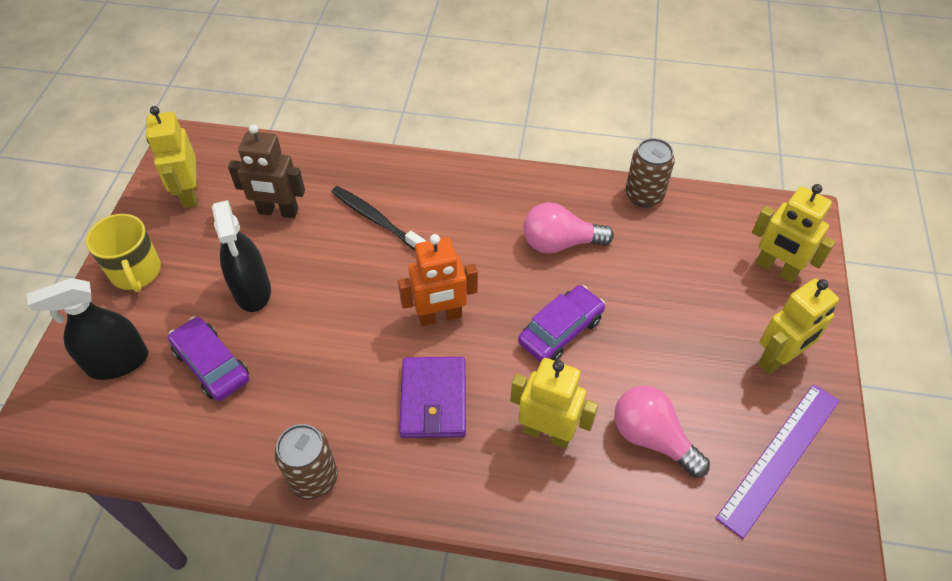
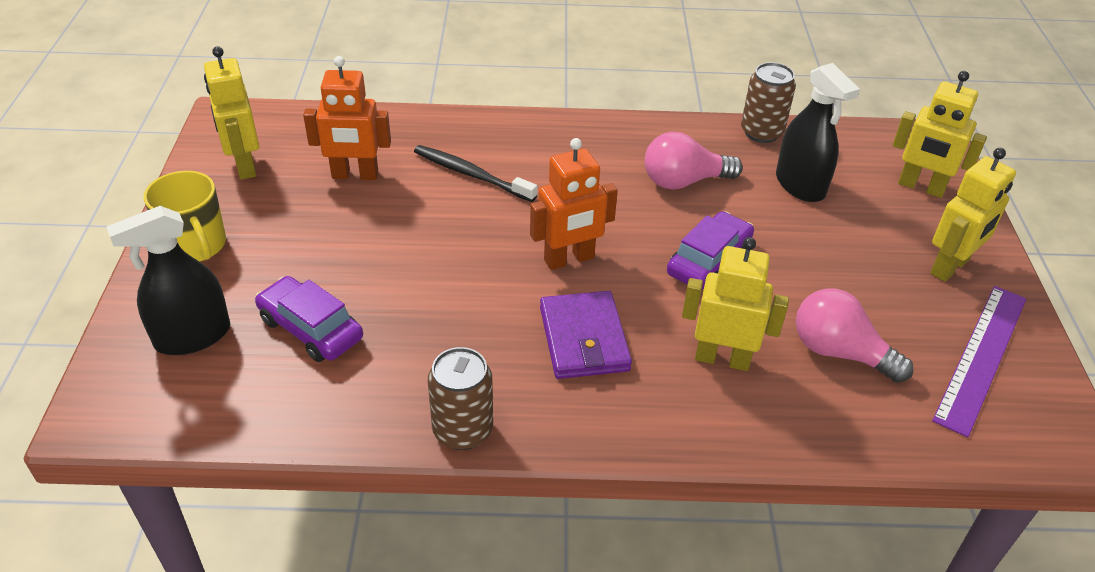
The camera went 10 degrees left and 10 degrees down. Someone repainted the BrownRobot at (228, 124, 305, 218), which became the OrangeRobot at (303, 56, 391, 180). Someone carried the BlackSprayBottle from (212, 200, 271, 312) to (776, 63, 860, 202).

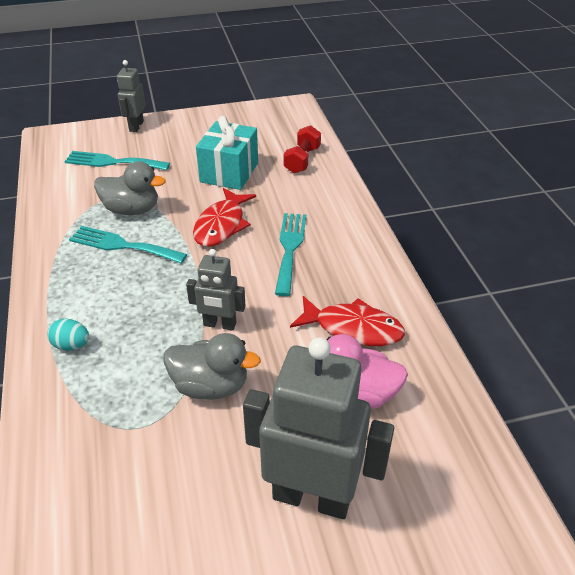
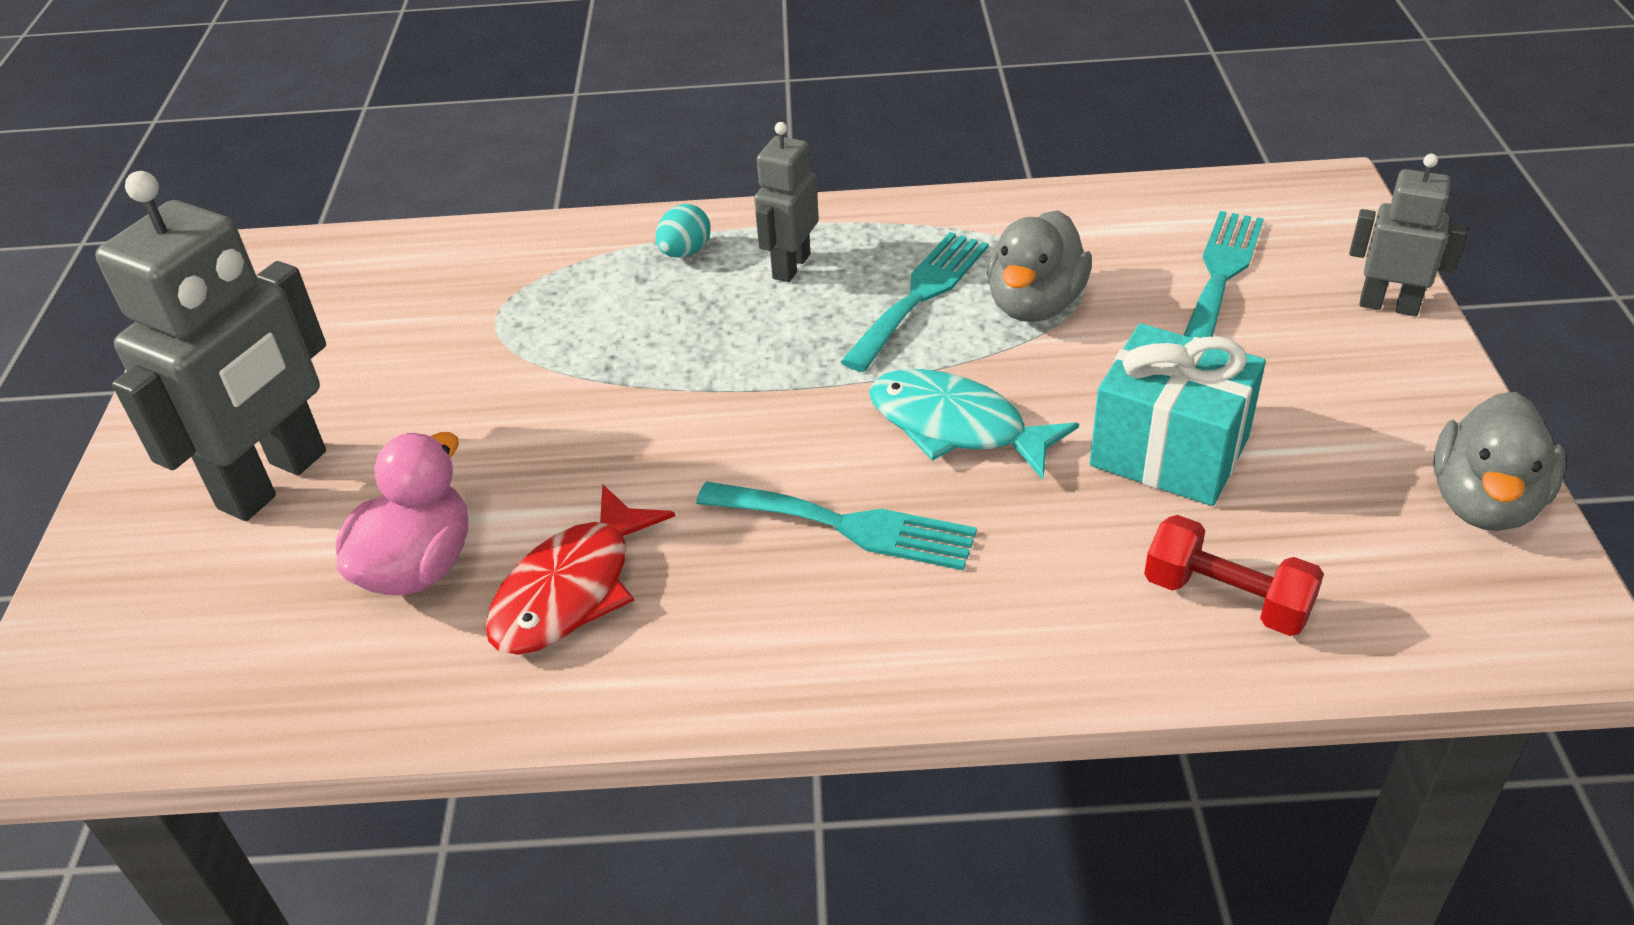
The camera went 105 degrees right and 0 degrees up. Someone carried the GreyRobot from (186, 249, 246, 331) to (754, 122, 819, 282). Someone repainted the RedFish at (193, 188, 256, 247), which became the TurquoiseFish at (869, 369, 1079, 480). Someone carried the GreyDuck from (163, 333, 261, 400) to (1433, 392, 1565, 531).

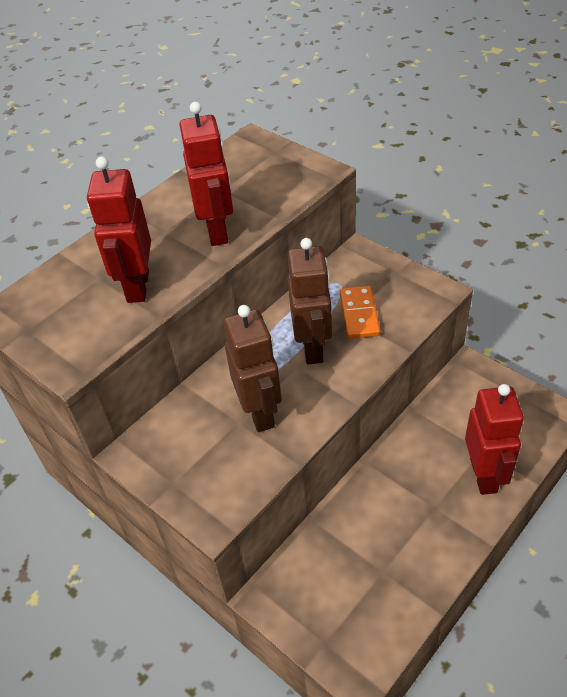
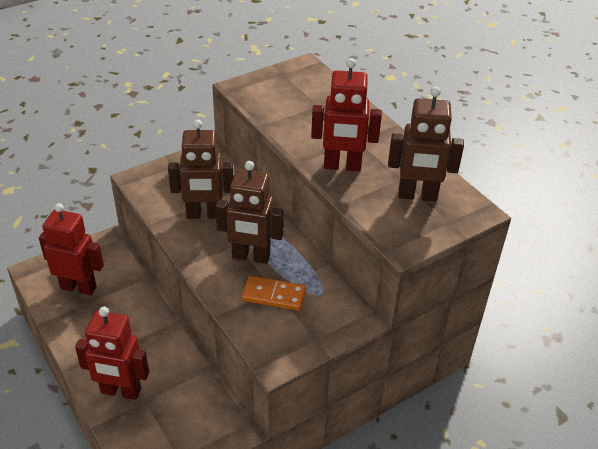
The camera went 100 degrees right and 5 degrees down. Someone carried the RedRobot from (87, 156, 151, 303) to (39, 203, 104, 296). Someone put down the BrownRobot at (388, 87, 464, 202).

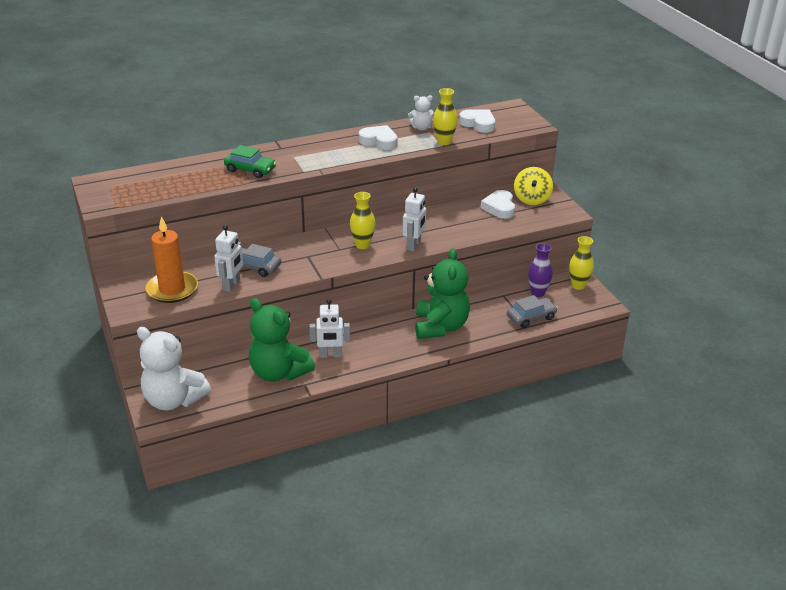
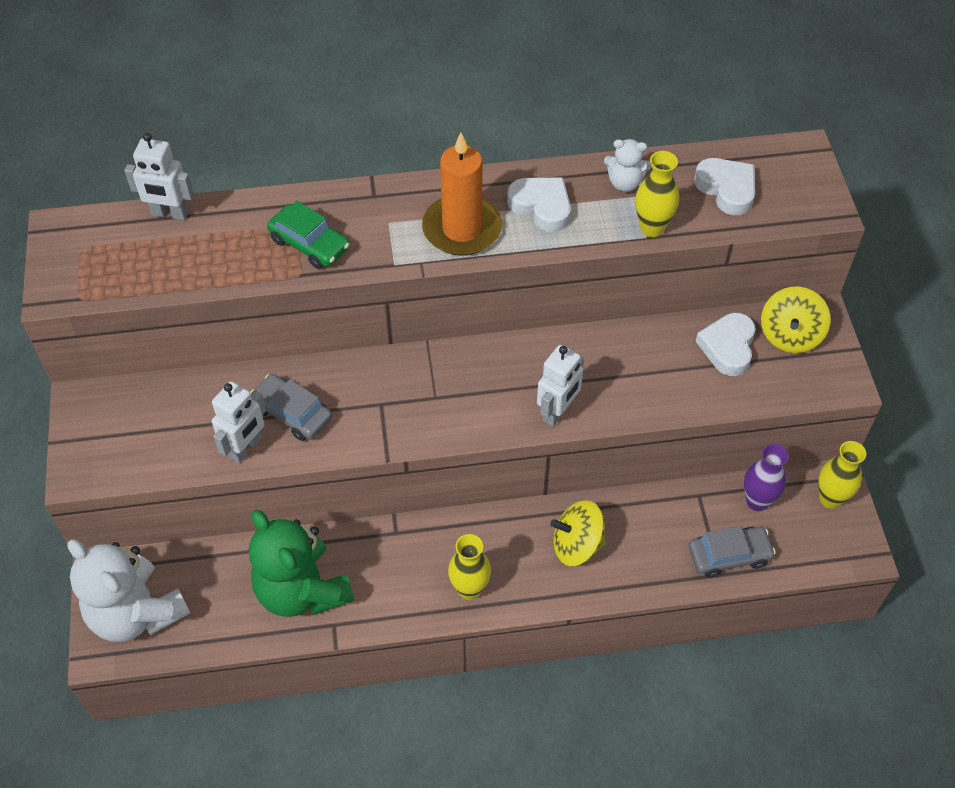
The camera went 15 degrees right and 20 degrees up. Someone carried the WhiteRobot from (309, 299, 350, 358) to (124, 133, 194, 220). Someone carried the OrangeCandle from (146, 216, 198, 303) to (422, 132, 502, 256). Someone carried the YellowVase from (350, 192, 376, 249) to (448, 534, 491, 600). Someone swapped the GreenTeddyBear at (415, 248, 470, 339) for the YellowSpinningTop at (551, 500, 606, 566).

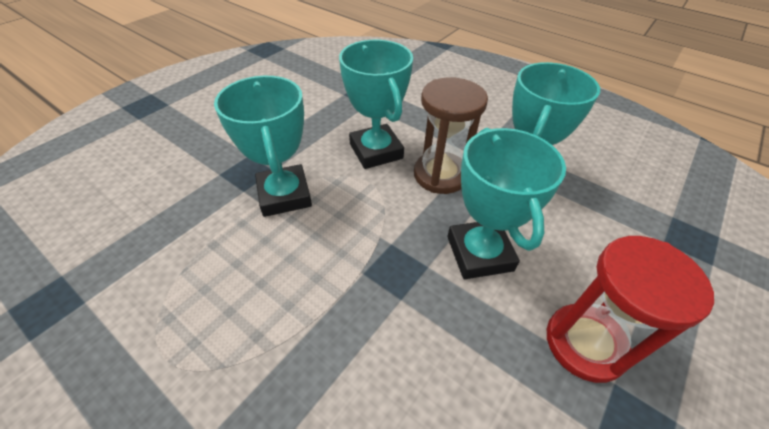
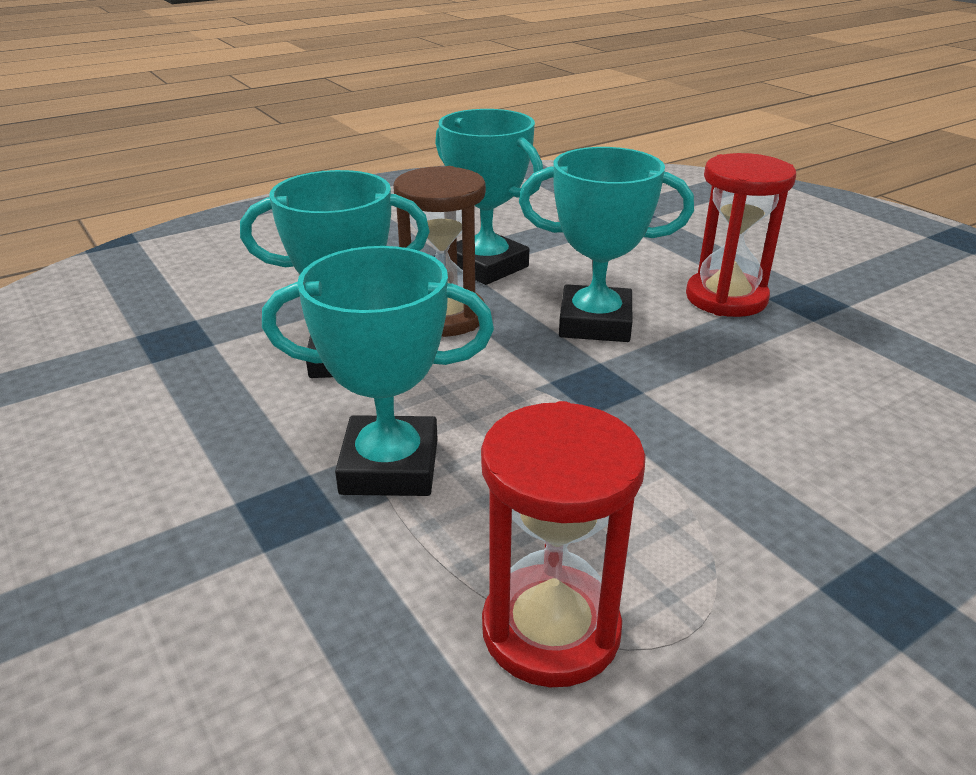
The camera went 70 degrees left and 15 degrees down. Someone put down the RedHourglass at (481, 401, 646, 687).

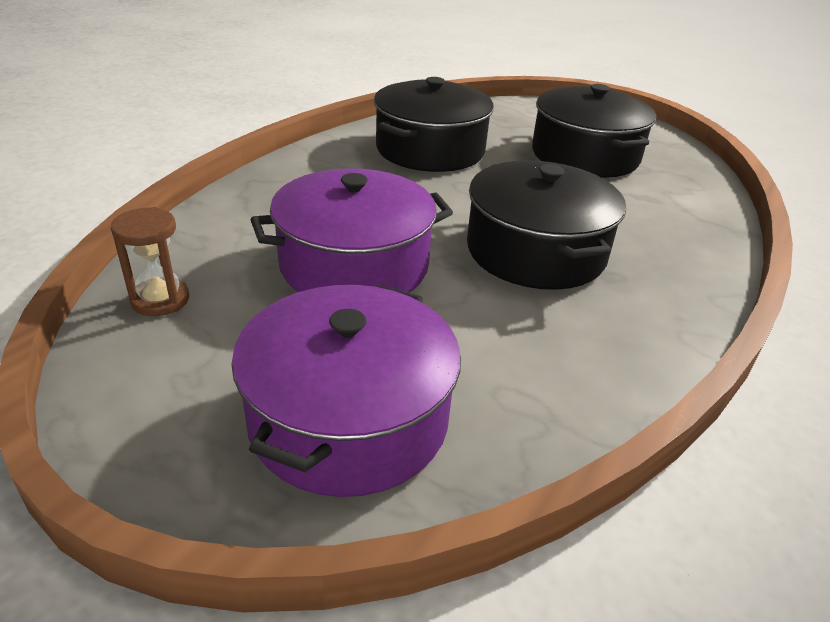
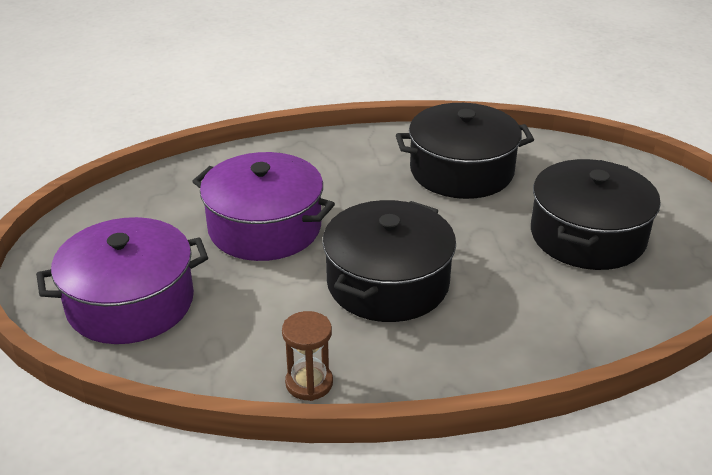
The camera went 50 degrees right and 0 degrees up. Someone carried the BrownHourglass from (111, 207, 189, 316) to (282, 311, 333, 401).

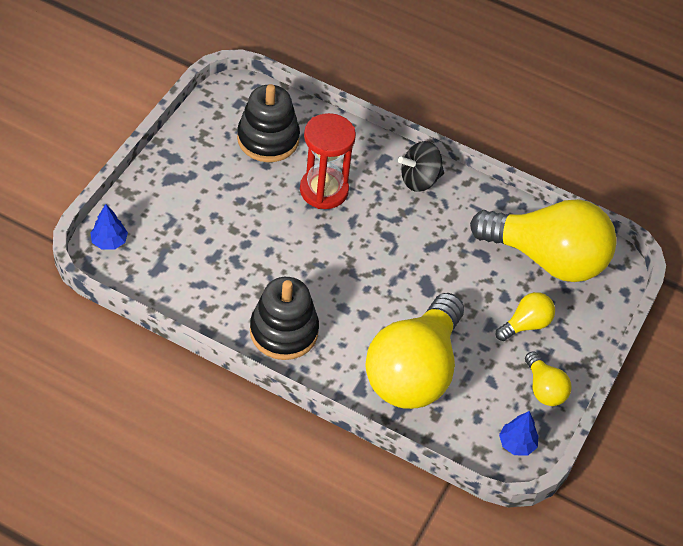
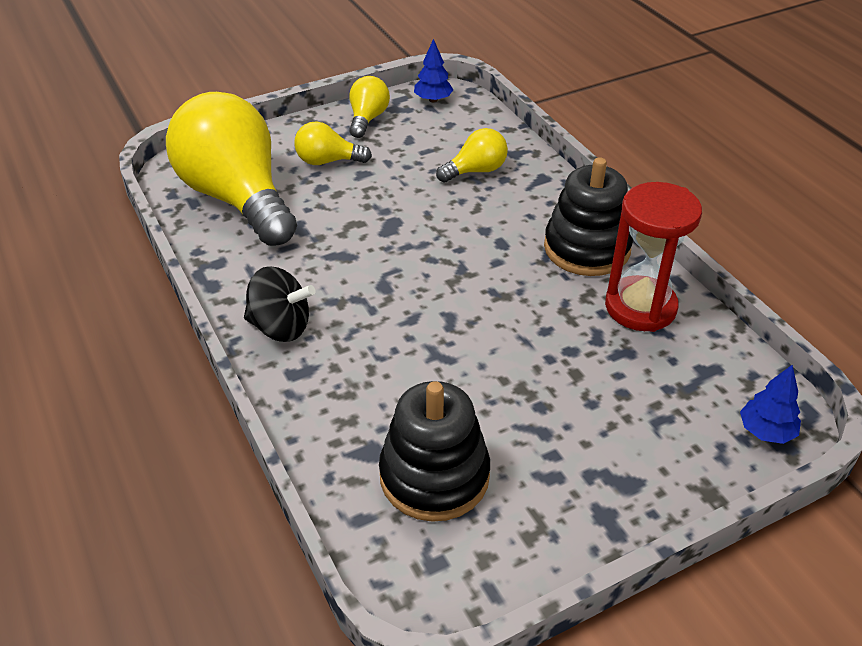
The camera went 140 degrees left and 10 degrees down. Someone scaled the YellowLightBulb at (365, 293, 464, 409) by 0.44. Someone carried the RedHourglass from (300, 113, 356, 209) to (605, 182, 702, 332).

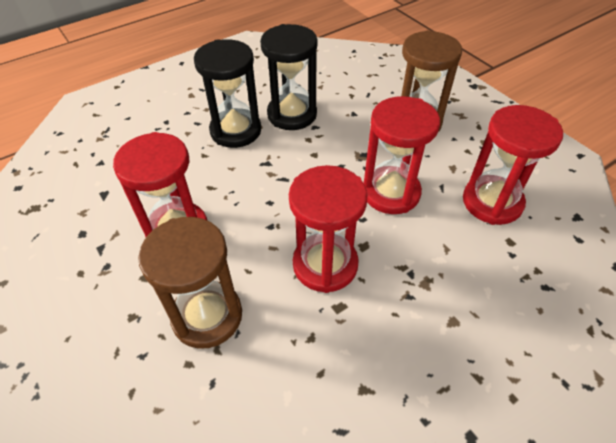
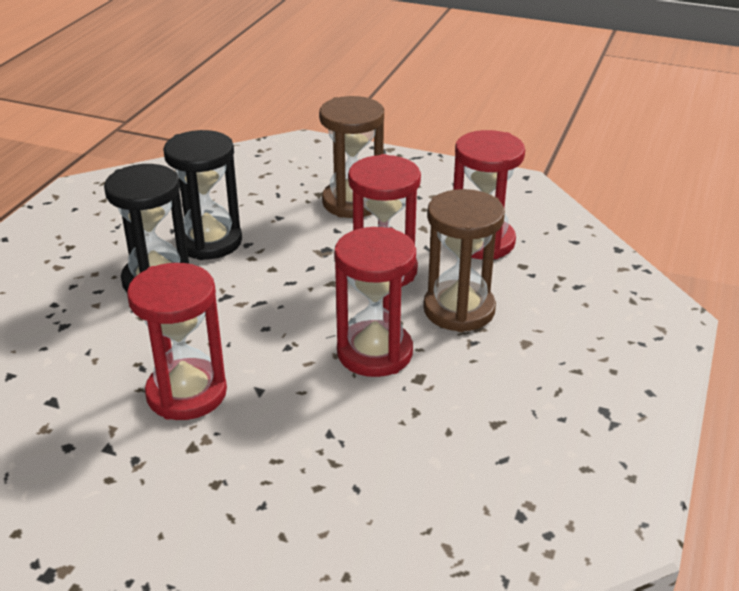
The camera went 35 degrees left and 15 degrees down. Someone carried the BrownHourglass from (138, 217, 242, 349) to (423, 189, 505, 332).

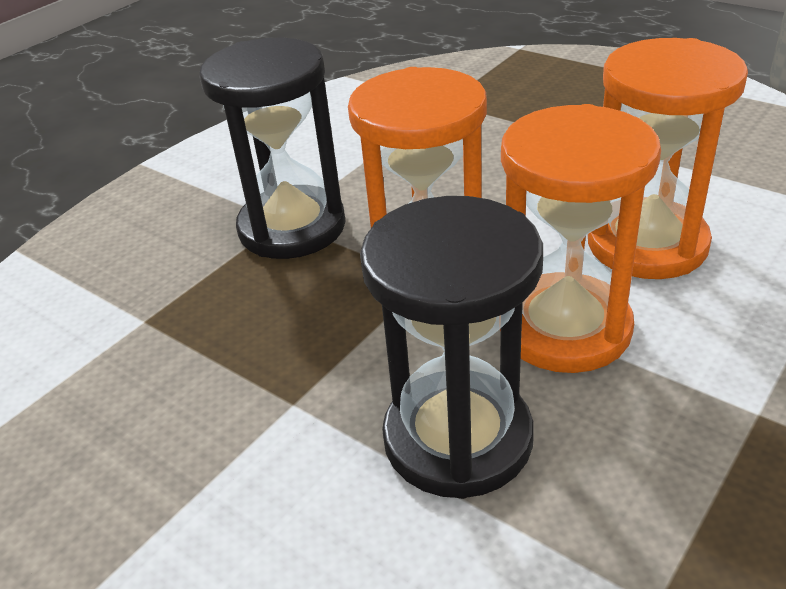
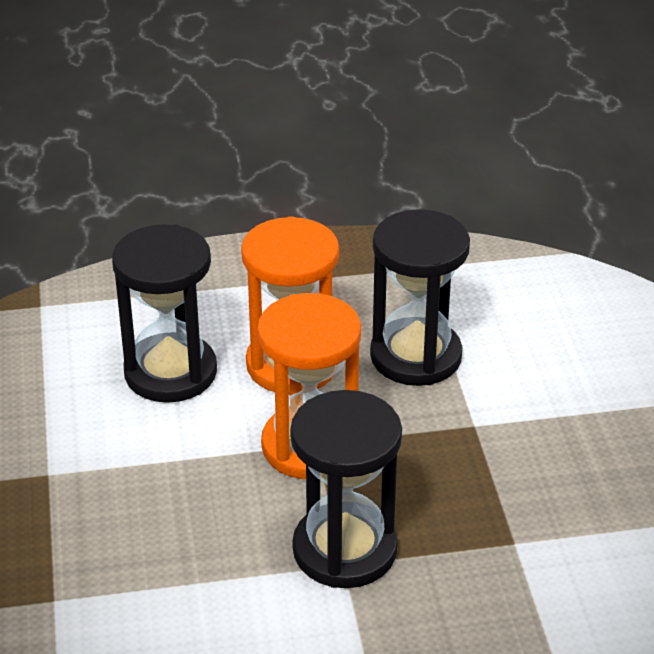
The camera went 140 degrees left and 0 degrees up. Someone repainted the OrangeHourglass at (588, 38, 748, 279), which became the BlackHourglass at (112, 224, 217, 403).

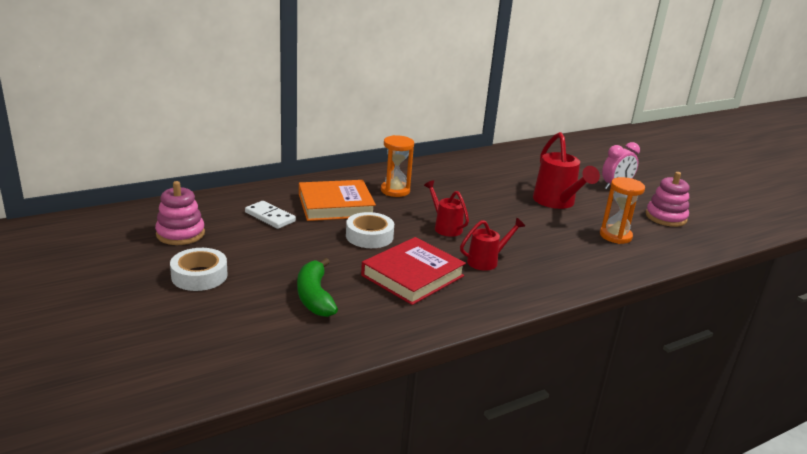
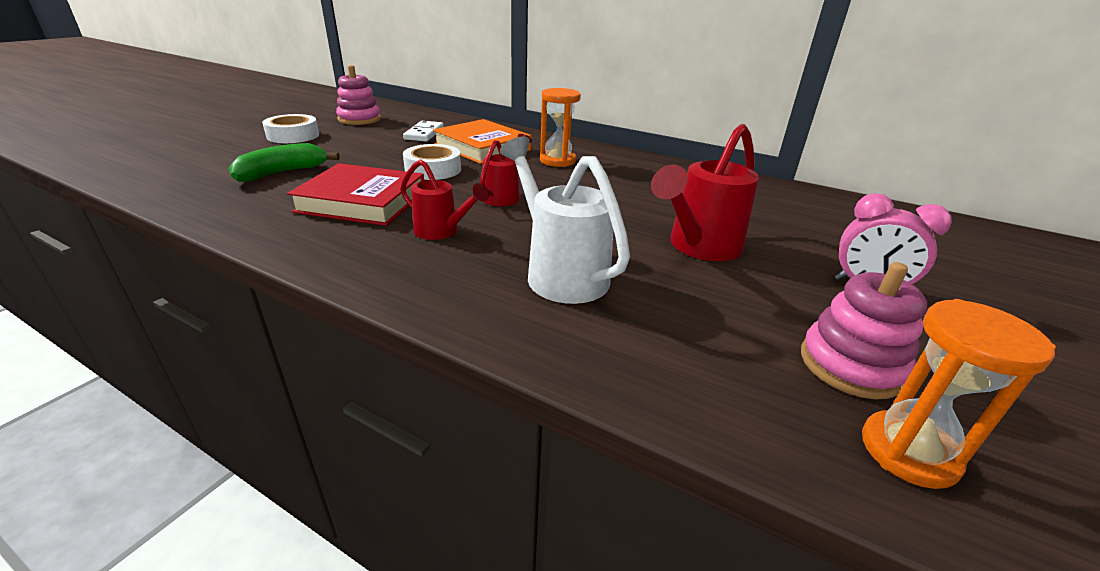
The camera went 60 degrees right and 5 degrees up. Someone put down the WhiteWateringCan at (500, 136, 630, 304). Someone carried the OrangeHourglass from (600, 177, 645, 244) to (862, 299, 1056, 489).

